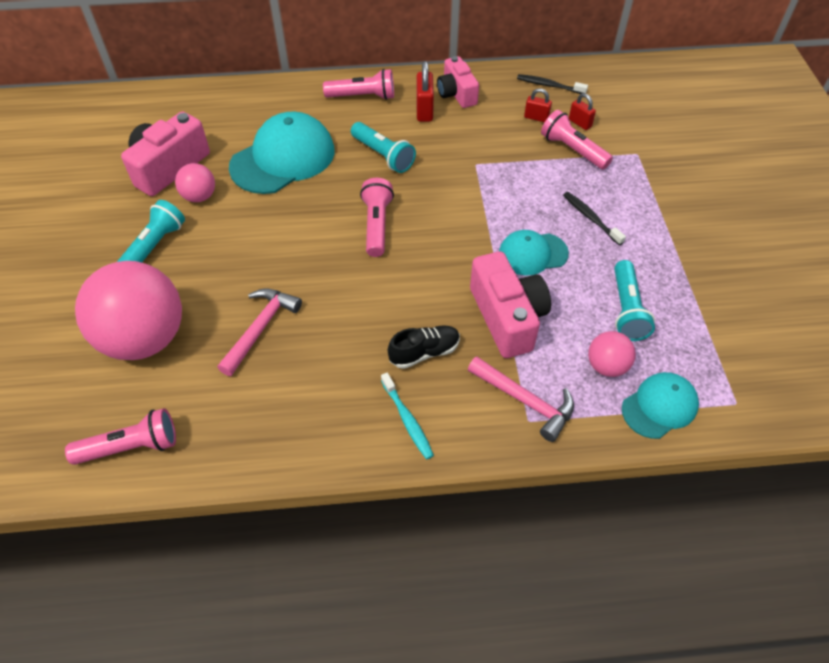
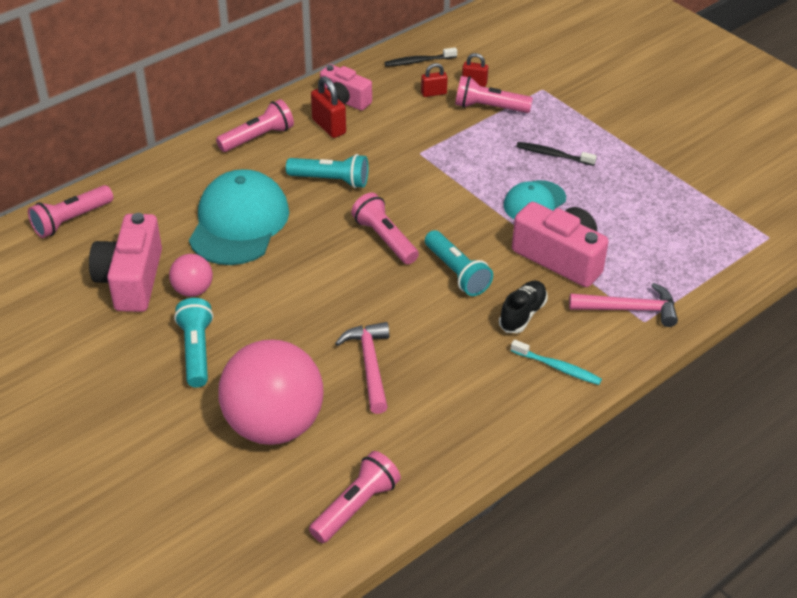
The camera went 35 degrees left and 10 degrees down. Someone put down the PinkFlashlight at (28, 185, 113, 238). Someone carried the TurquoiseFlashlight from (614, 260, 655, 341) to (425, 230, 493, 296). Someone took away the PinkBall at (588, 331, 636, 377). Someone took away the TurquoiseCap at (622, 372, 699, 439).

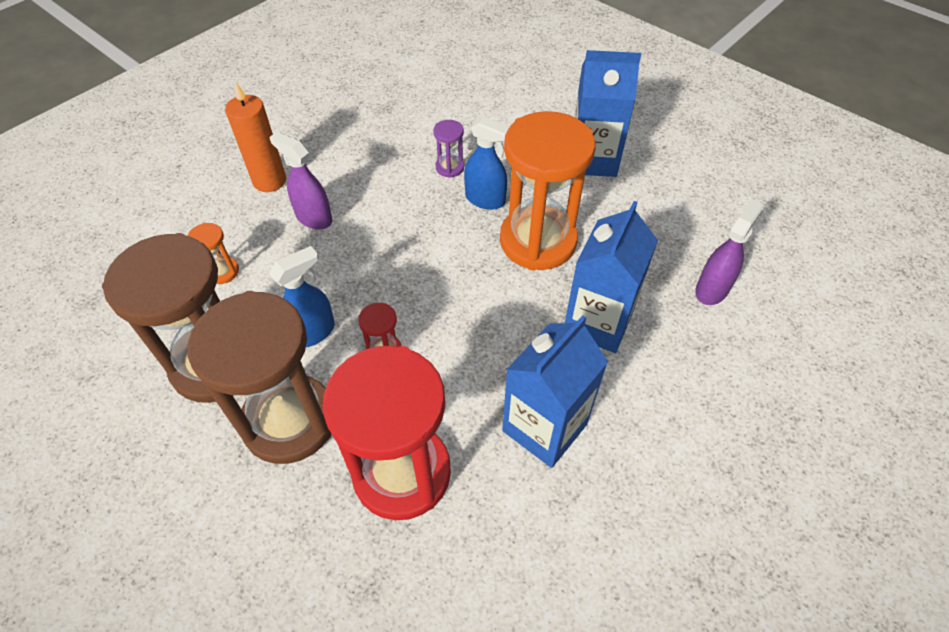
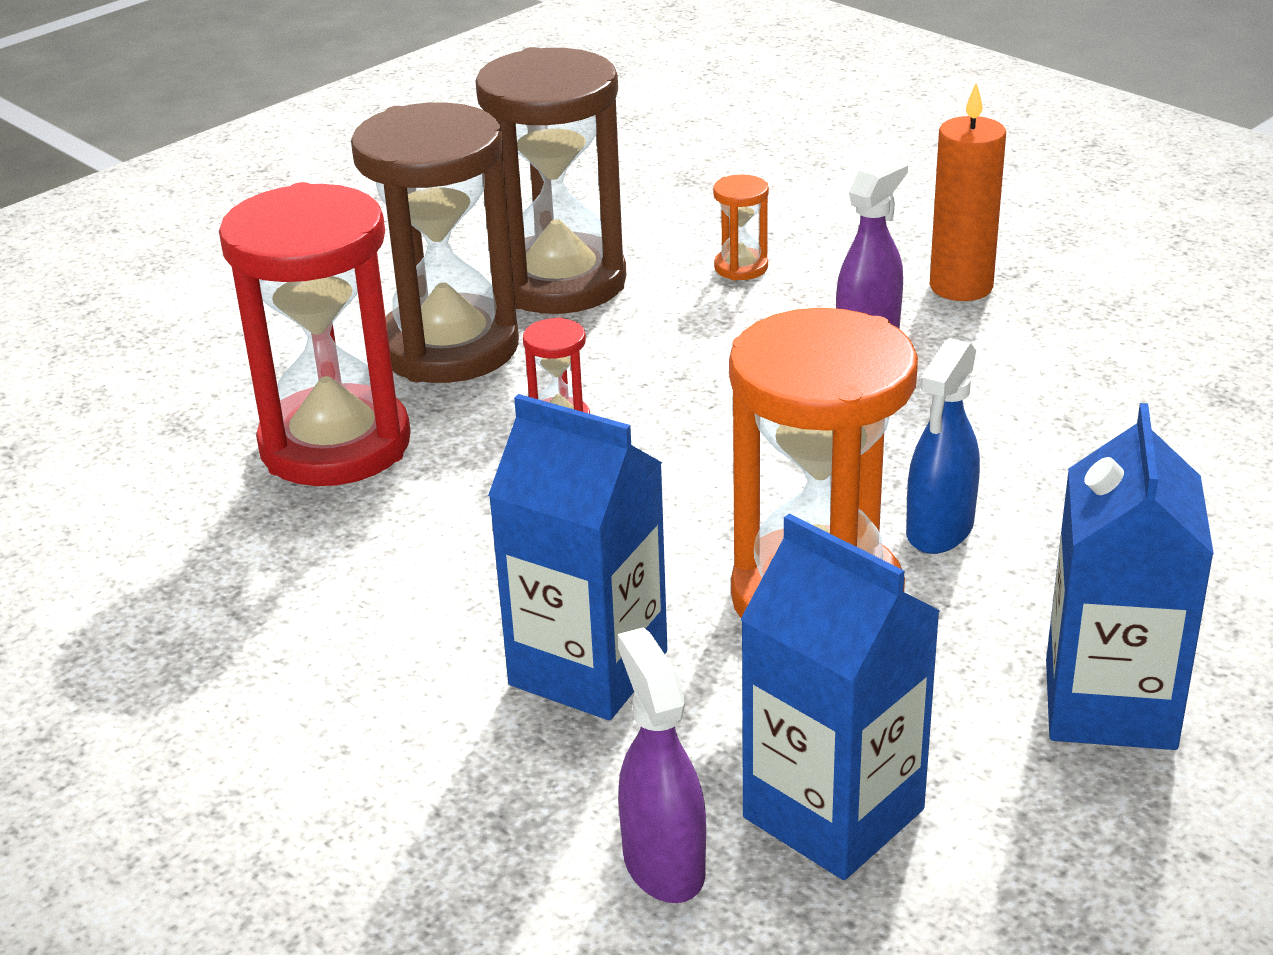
The camera went 95 degrees right and 20 degrees down. Someone rotated the PurpleSprayBottle at (695, 199, 764, 305) by 150 degrees counterclockwise. Someone carried the BlueCarton from (502, 315, 608, 468) to (740, 513, 940, 880). Someone took away the BlueSprayBottle at (269, 246, 335, 347). Someone took away the PurpleHourglass at (433, 120, 464, 178).

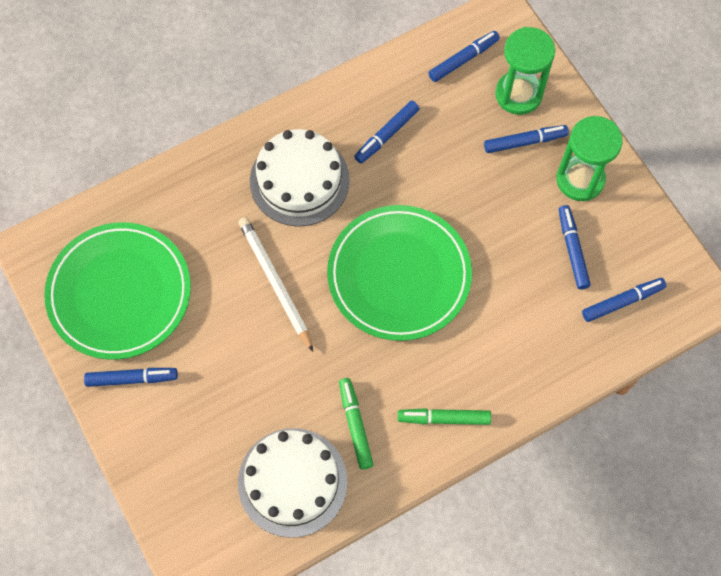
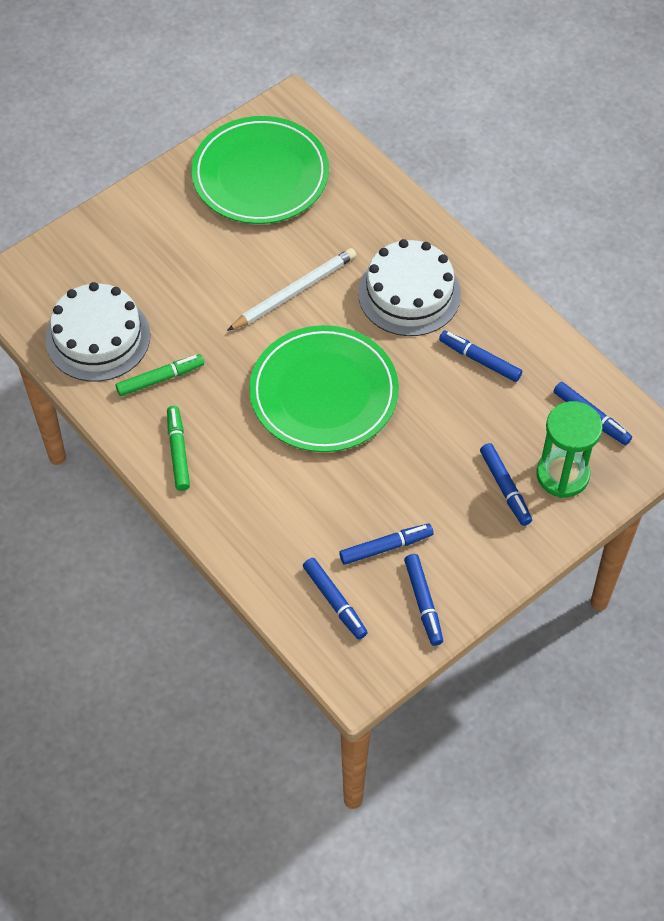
The camera went 80 degrees right and 10 degrees down. Someone carried the BlueMarker from (84, 368, 178, 387) to (404, 554, 443, 646). Someone took away the GreenHourglass at (556, 116, 623, 201).

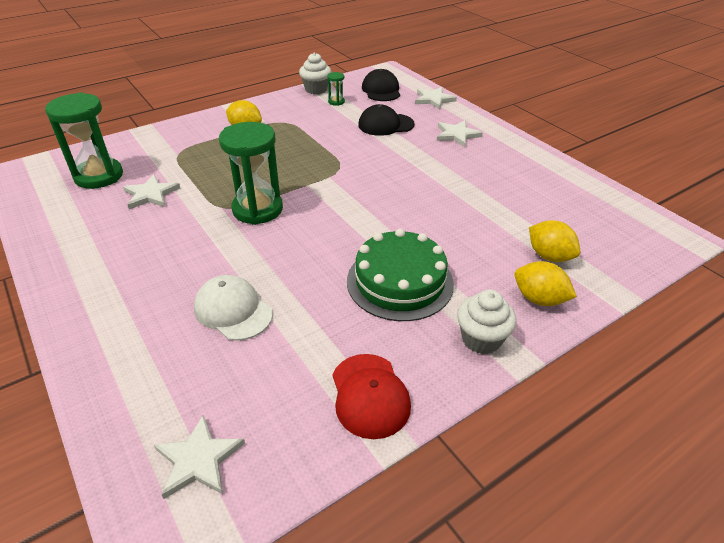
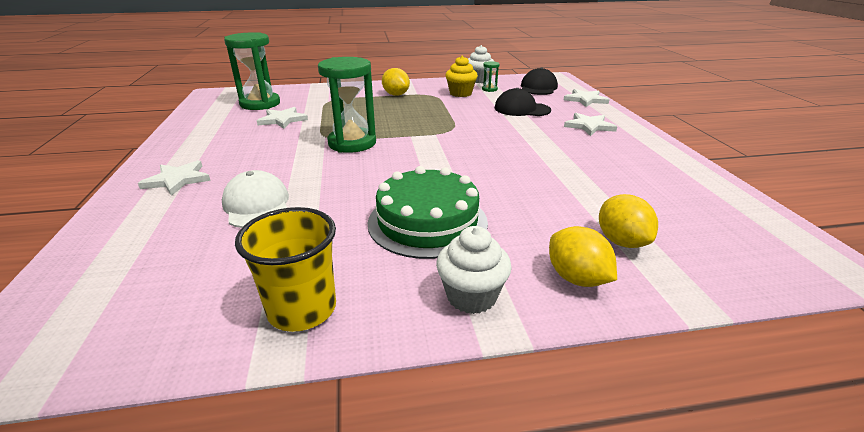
The camera went 25 degrees right and 10 degrees down. Someone carried the WhiteStar from (154, 415, 245, 499) to (138, 160, 211, 196). Someone swapped the RedCap at (332, 354, 411, 439) for the YellowCup at (235, 207, 336, 332). Someone put down the YellowCupcake at (445, 56, 478, 97).

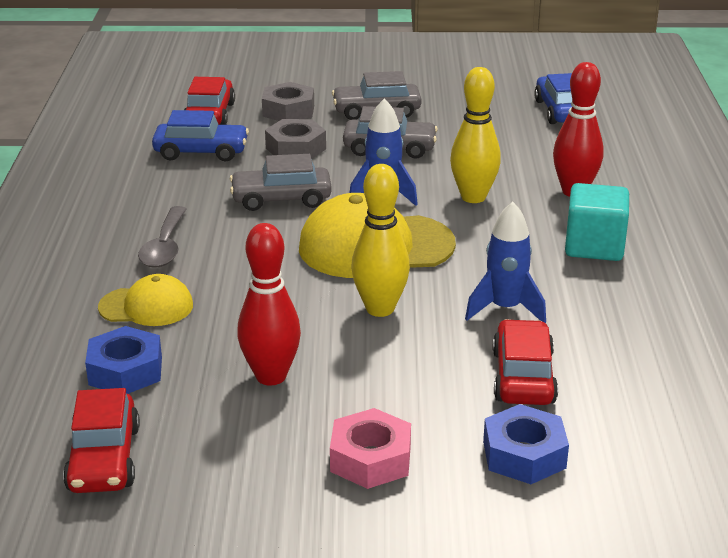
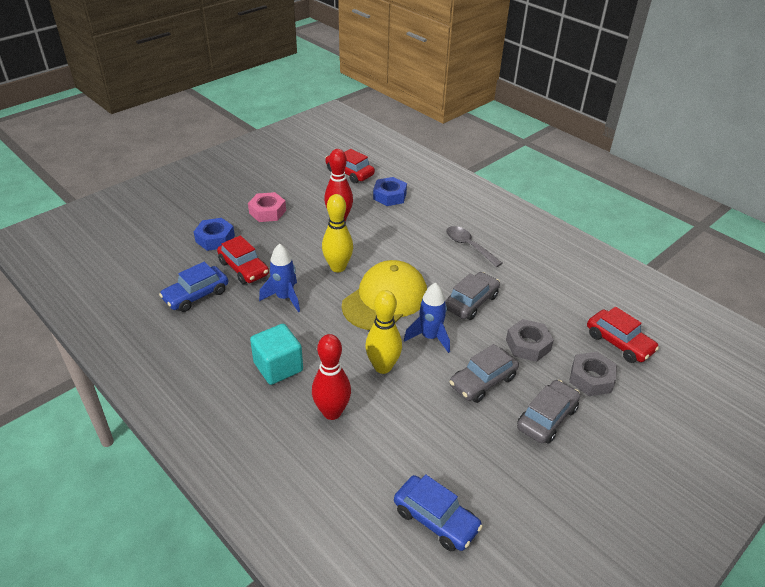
The camera went 135 degrees right and 10 degrees up. Someone carried the BlueCar from (152, 110, 249, 162) to (159, 262, 228, 312). Someone took away the YellowCap at (98, 274, 193, 326).

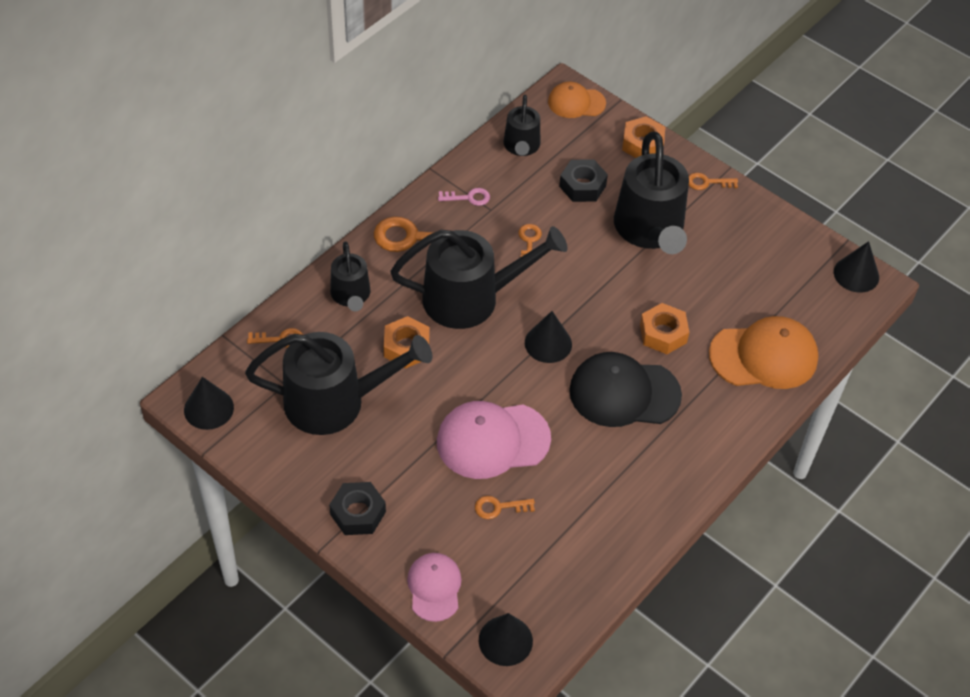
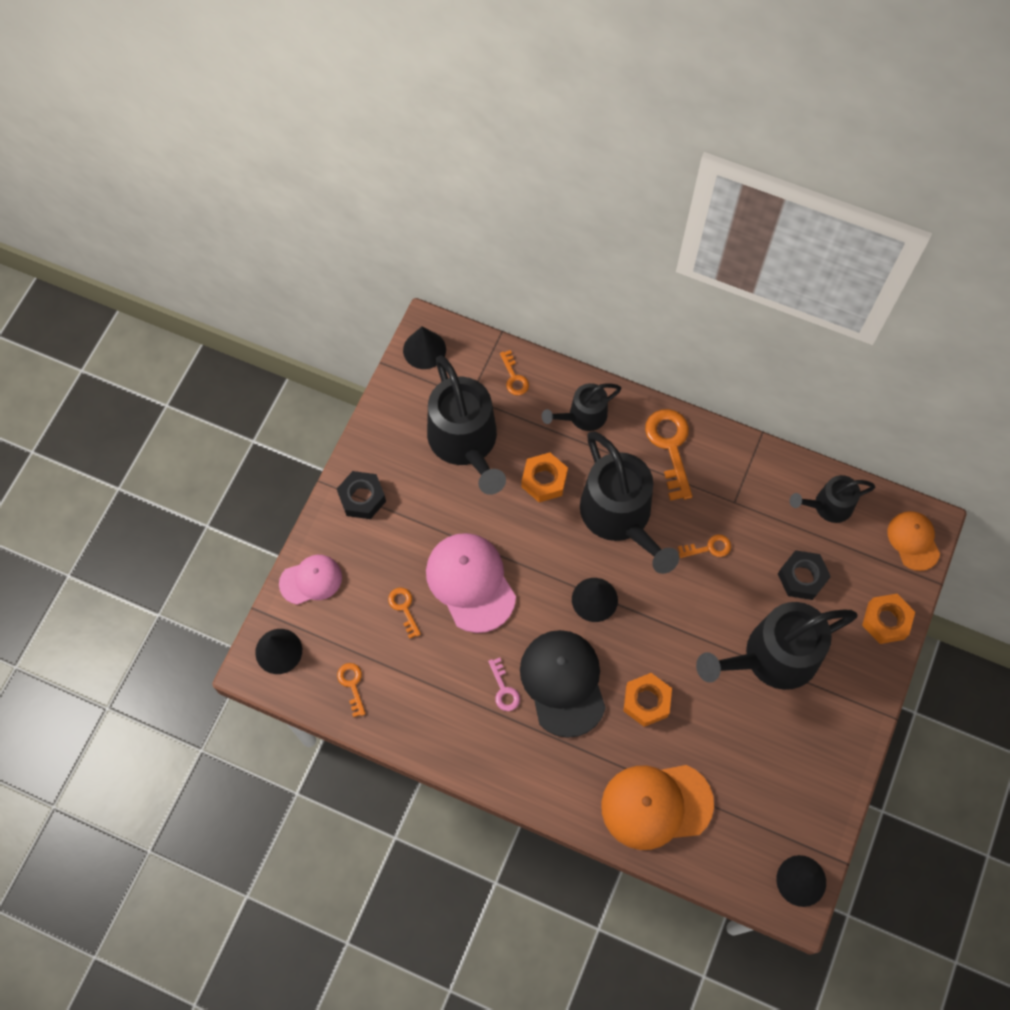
The camera went 75 degrees right and 15 degrees up. Someone carried the OrangeKey from (689, 173, 738, 190) to (337, 663, 366, 717). Someone carried the PinkKey from (438, 188, 490, 206) to (488, 658, 520, 711). Someone rotated the OrangeCap at (709, 316, 818, 389) by 105 degrees clockwise.

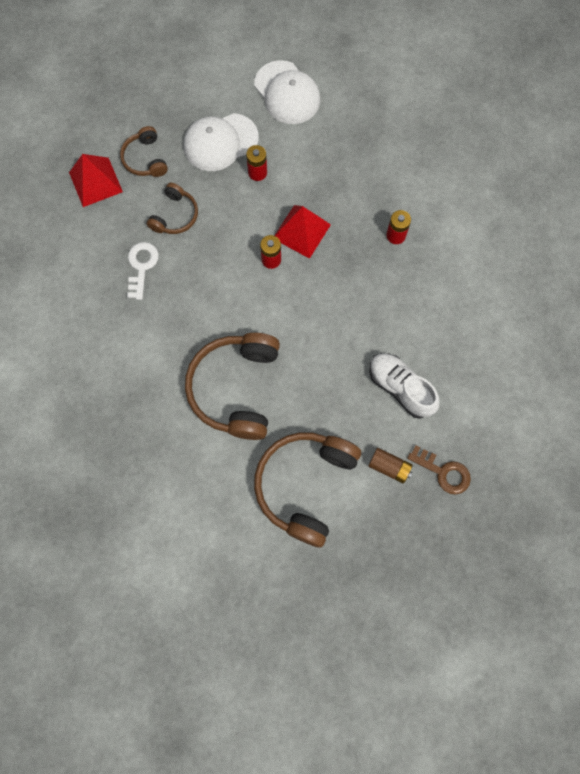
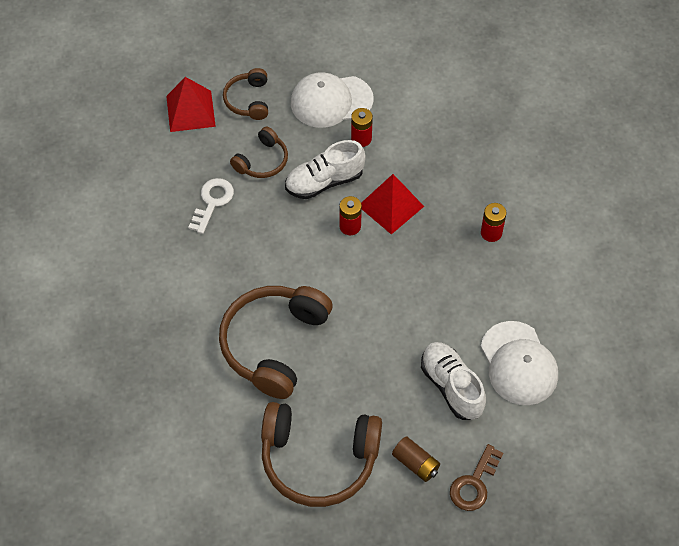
The camera went 15 degrees right and 15 degrees down. Someone rotated the BrownHeadphones at (254, 432, 361, 547) by 120 degrees counterclockwise. Someone put down the WhiteShoe at (285, 140, 366, 199). Someone rotated the BrownKey at (407, 445, 471, 495) by 75 degrees clockwise. Someone carried the WhiteCap from (254, 60, 320, 124) to (481, 321, 558, 405).

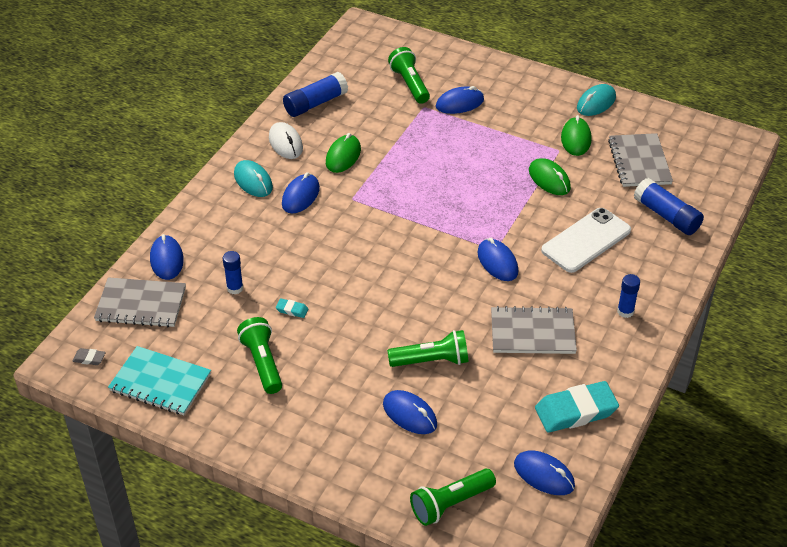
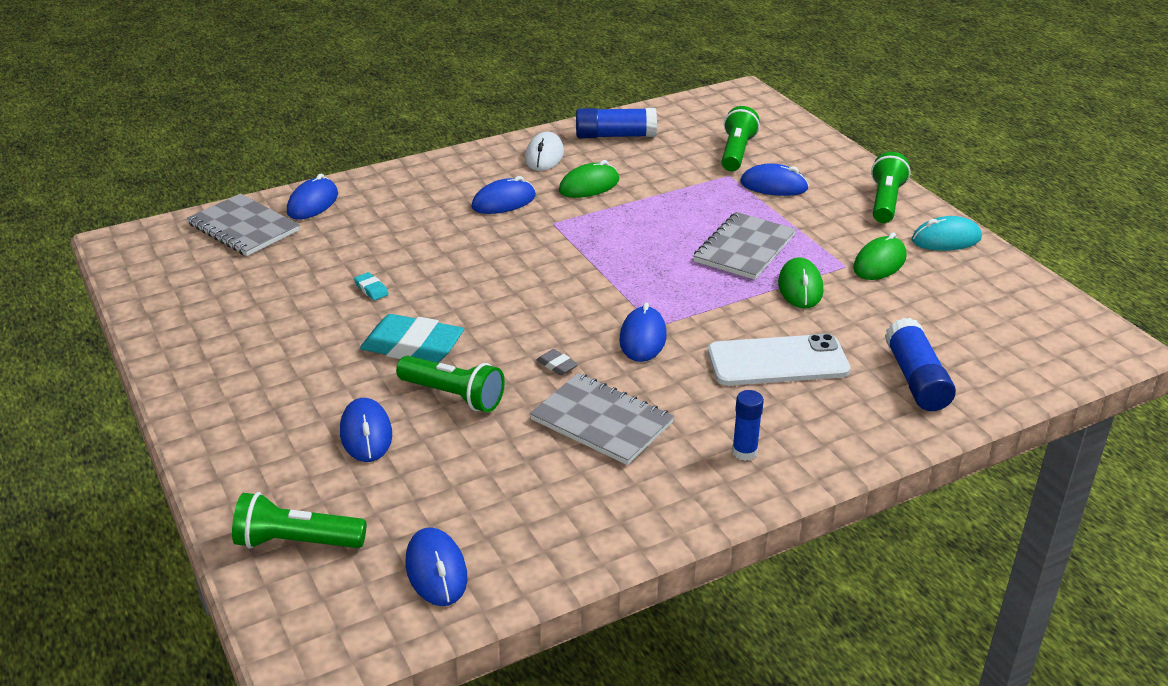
The camera went 35 degrees right and 10 degrees down. Someone carried the TurquoiseEraser from (535, 381, 619, 433) to (360, 314, 464, 363). Someone carried the GreyEraser from (72, 348, 106, 365) to (537, 349, 578, 375). Someone carried the GreyNotebook from (608, 133, 673, 187) to (693, 212, 796, 280). Someone carried the GreenFlashlight from (237, 317, 282, 394) to (871, 152, 910, 223). Someone took away the TurquoiseNotebook at (108, 346, 211, 415). Someone took away the BlueGlueStick at (222, 251, 243, 295). Someone took away the TurquoiseMouse at (234, 160, 273, 197).

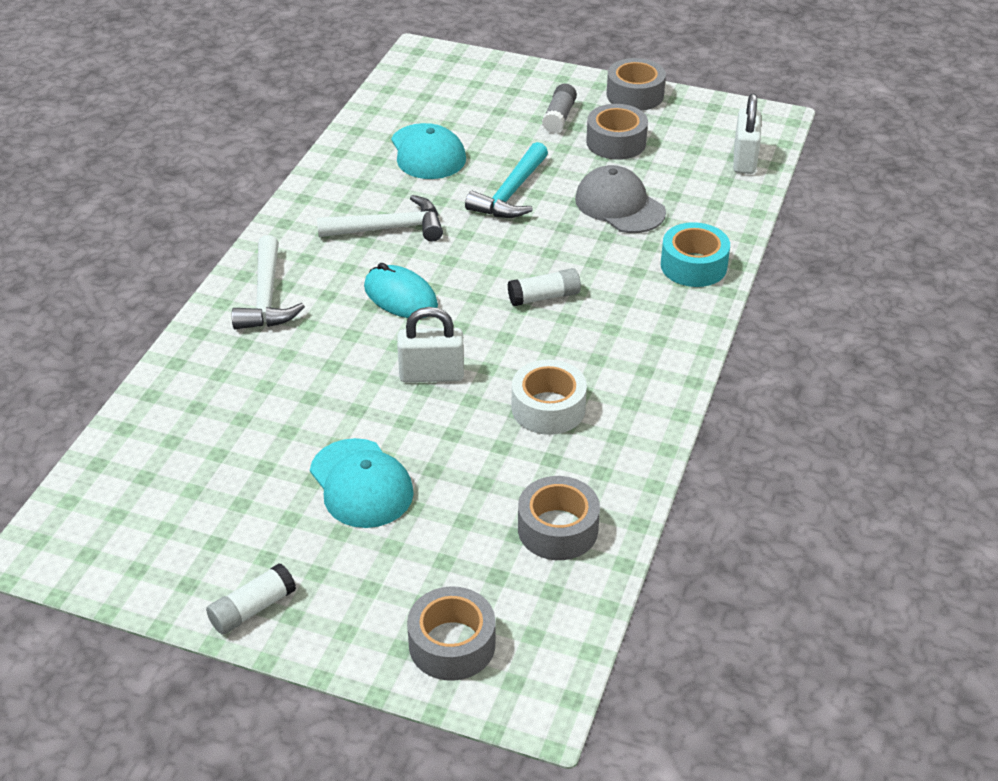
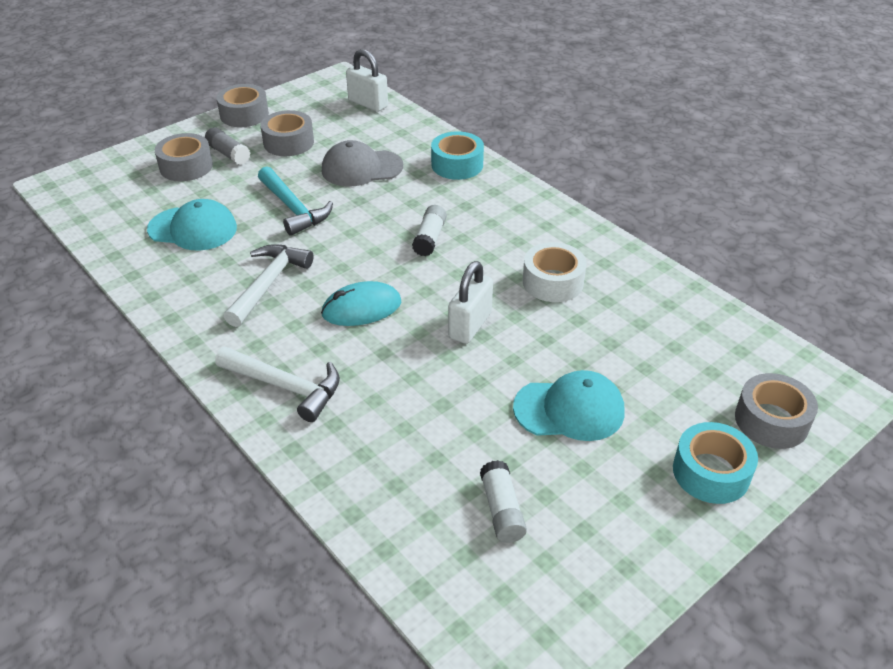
The camera went 60 degrees left and 0 degrees up. Someone carried the GreyTape from (518, 476, 600, 560) to (155, 133, 213, 182). Someone carried the WhiteGlueStick from (206, 564, 296, 635) to (480, 460, 527, 543). Someone put down the TurquoiseTape at (673, 422, 758, 504).

